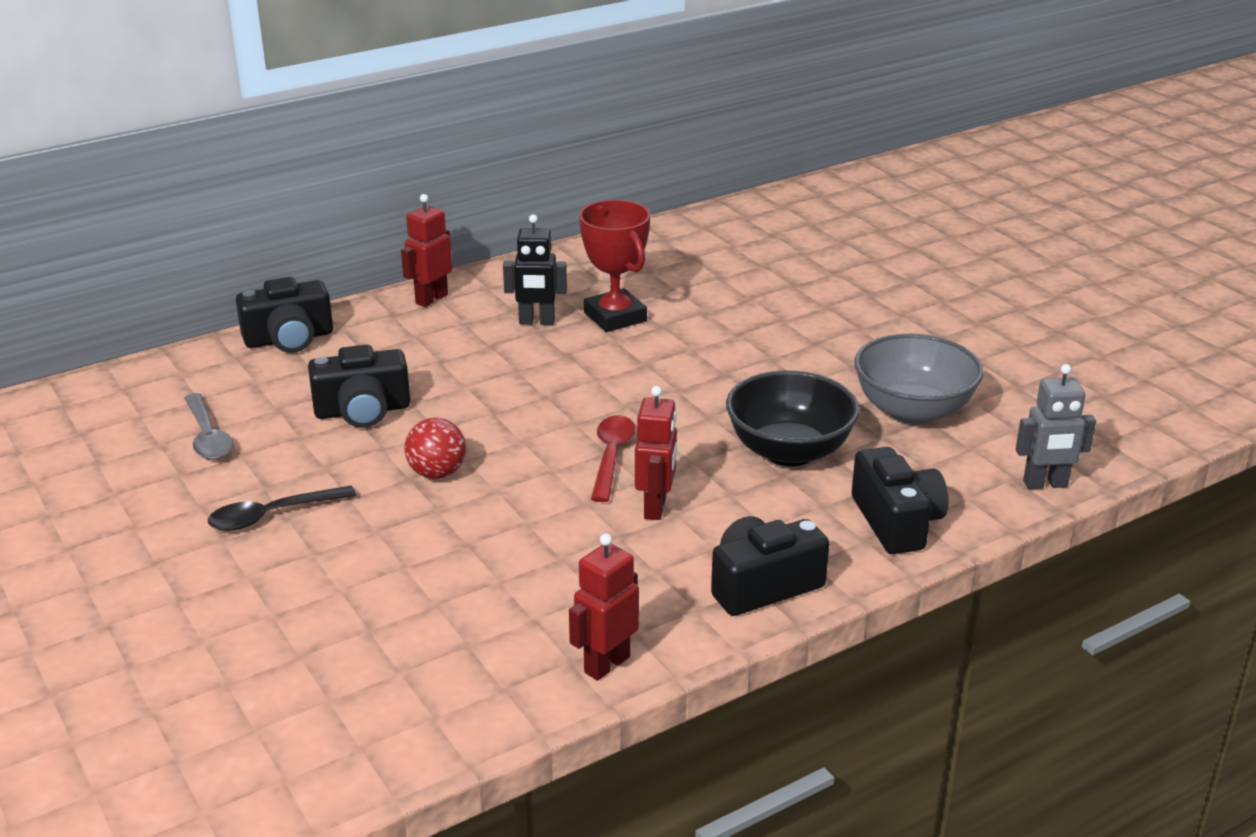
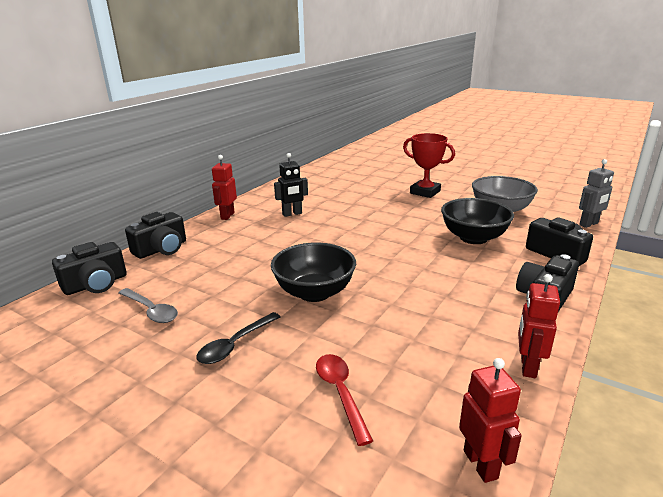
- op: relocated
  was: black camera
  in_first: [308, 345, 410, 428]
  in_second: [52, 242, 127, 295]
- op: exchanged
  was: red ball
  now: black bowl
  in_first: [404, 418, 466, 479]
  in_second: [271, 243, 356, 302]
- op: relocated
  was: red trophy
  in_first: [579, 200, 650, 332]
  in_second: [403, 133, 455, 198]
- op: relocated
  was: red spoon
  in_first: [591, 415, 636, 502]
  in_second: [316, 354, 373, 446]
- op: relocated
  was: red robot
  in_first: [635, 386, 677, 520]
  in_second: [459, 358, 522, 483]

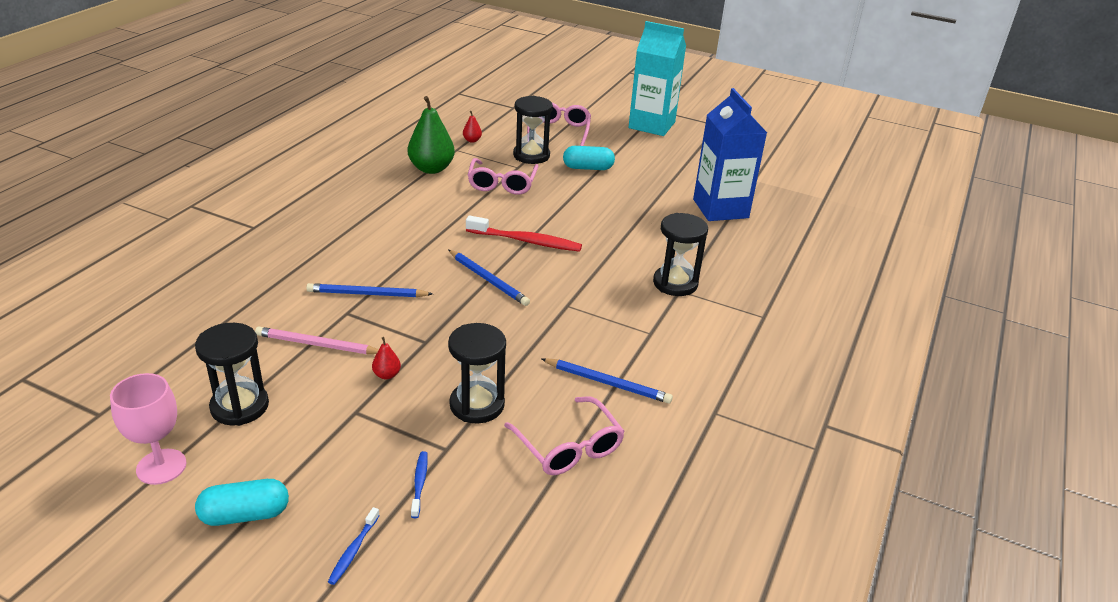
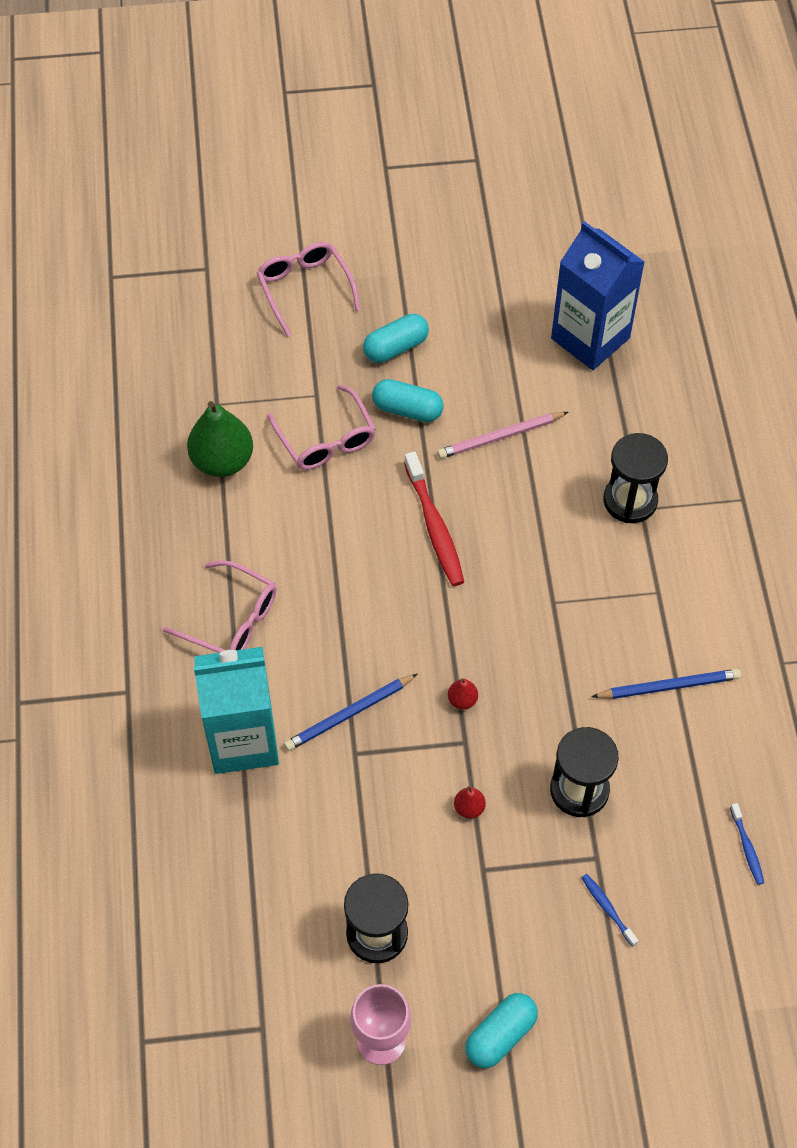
- op: relocated
  was: pink pencil
  in_first: [255, 326, 379, 354]
  in_second: [437, 412, 568, 459]
- op: relocated
  was: blue toothbrush
  in_first: [328, 507, 380, 585]
  in_second: [730, 803, 764, 885]
- op: missing
  was: blue pencil
  in_first: [448, 250, 530, 306]
- op: relocated
  was: red pear
  in_first: [463, 111, 482, 143]
  in_second: [448, 678, 478, 710]
- op: spun
  was: red toothbrush
  in_first: [466, 215, 582, 252]
  in_second: [404, 451, 464, 586]
  clockwise: 90
- op: relocated
  was: pink glasses
  in_first: [504, 396, 625, 475]
  in_second: [163, 560, 277, 653]
- op: missing
  was: black hourglass
  in_first: [513, 96, 553, 164]
- op: relocated
  was: turquoise carton
  in_first: [629, 21, 686, 136]
  in_second: [194, 647, 279, 774]
- op: appeared
  now: turquoise capsule
  in_second: [372, 379, 444, 422]

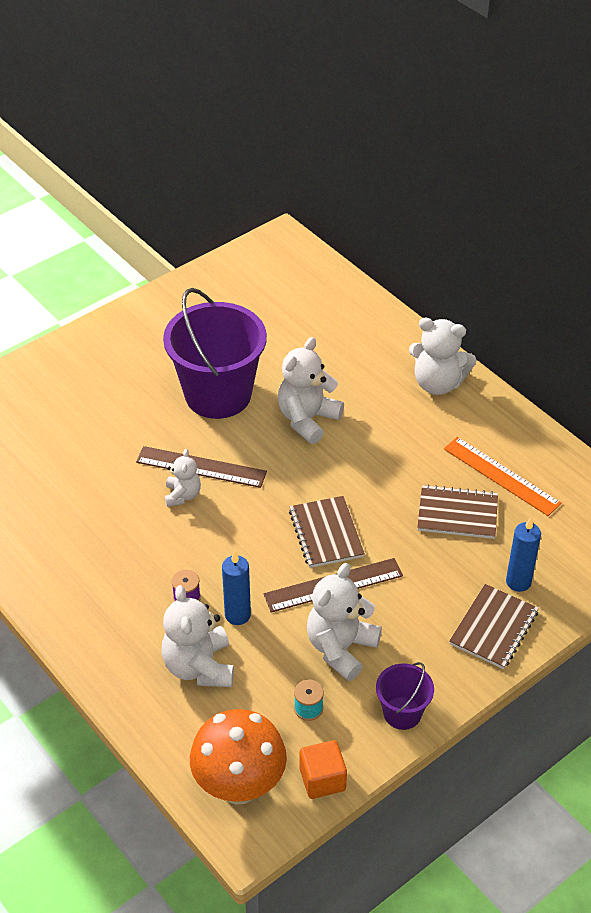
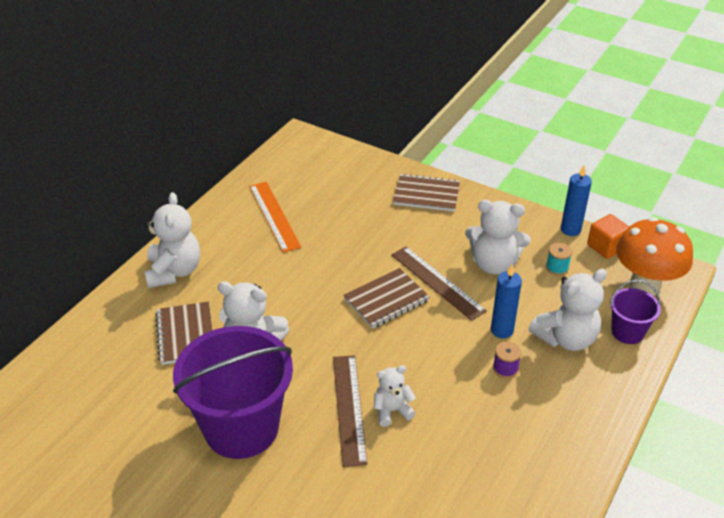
- op: relocated
  was: purple bucket
  in_first: [376, 662, 434, 730]
  in_second: [610, 280, 661, 344]
- op: relocated
  was: brown notebook
  in_first: [417, 484, 498, 539]
  in_second: [155, 301, 213, 365]
- op: spun
  was: orange ruler
  in_first: [444, 437, 562, 516]
  in_second: [249, 182, 302, 253]
  clockwise: -45
- op: relocated
  was: blue candle
  in_first: [506, 517, 541, 592]
  in_second: [561, 166, 592, 236]

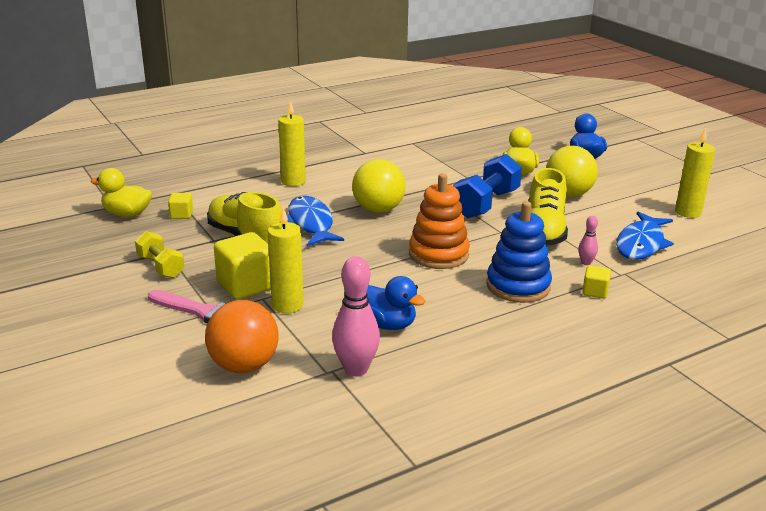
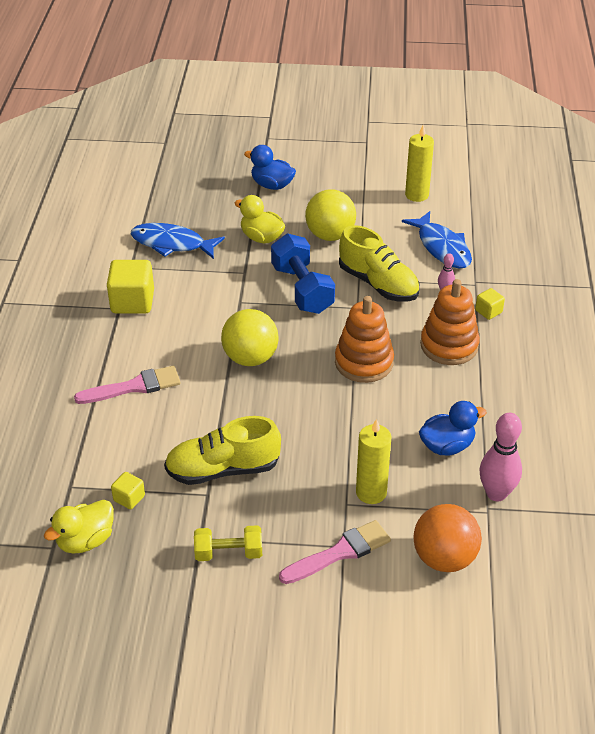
- op: relocated
  was: yellow cube
  in_first: [214, 232, 271, 299]
  in_second: [107, 260, 154, 314]
- op: exchanged
  was: yellow candle
  now: pink brush
  in_first: [278, 101, 306, 186]
  in_second: [74, 366, 180, 404]
- op: relocated
  was: blue fish
  in_first: [287, 196, 344, 246]
  in_second: [131, 223, 225, 259]
- op: colour
  was: blue stacking toy
  now: orange stacking toy
  in_first: [486, 201, 552, 303]
  in_second: [420, 279, 480, 365]

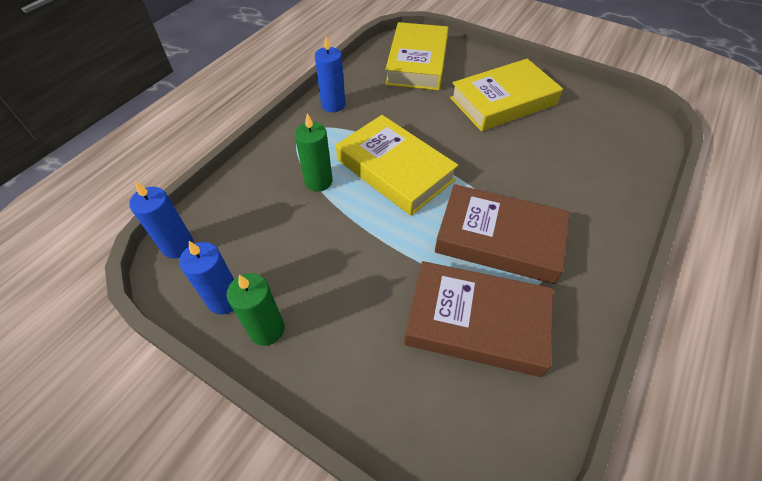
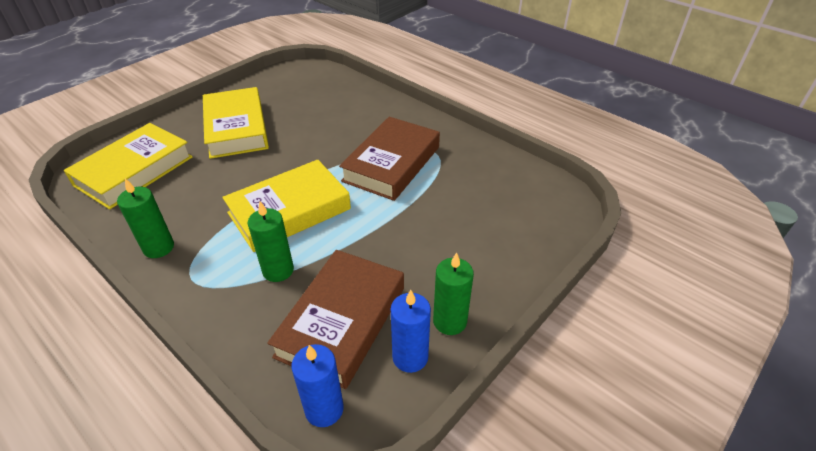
- op: colour
  was: blue candle
  now: green candle
  in_first: [315, 36, 345, 112]
  in_second: [117, 178, 174, 258]
- op: spun
  was: yellow book
  in_first: [385, 22, 449, 90]
  in_second: [64, 123, 193, 209]
  clockwise: -75
- op: relocated
  was: brown book
  in_first: [404, 261, 553, 377]
  in_second: [267, 250, 404, 389]

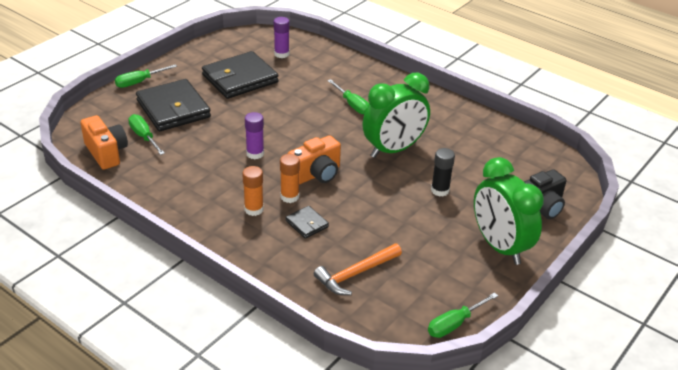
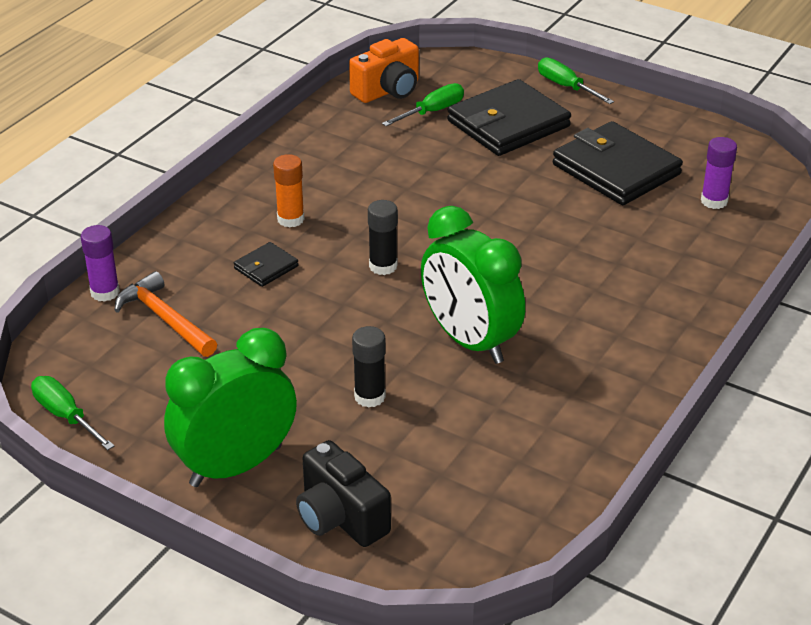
- op: relocated
  was: purple glue stick
  in_first: [245, 112, 264, 159]
  in_second: [81, 225, 120, 302]
- op: missing
  was: orange glue stick
  in_first: [280, 154, 300, 203]
- op: exchanged
  was: orange camera
  now: black glue stick
  in_first: [288, 135, 341, 184]
  in_second: [368, 200, 398, 275]
- op: missing
  was: green screwdriver
  in_first: [327, 79, 369, 115]

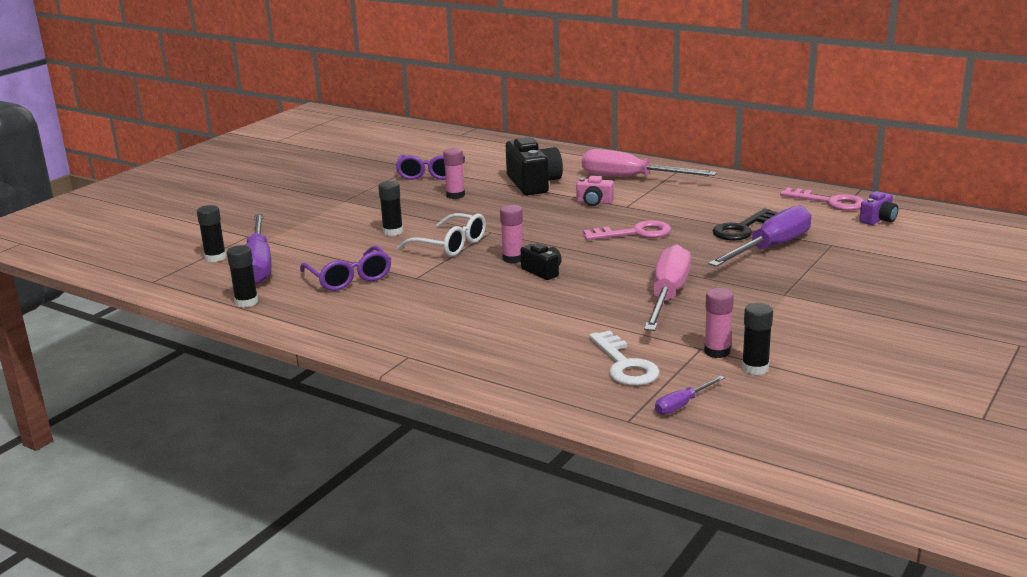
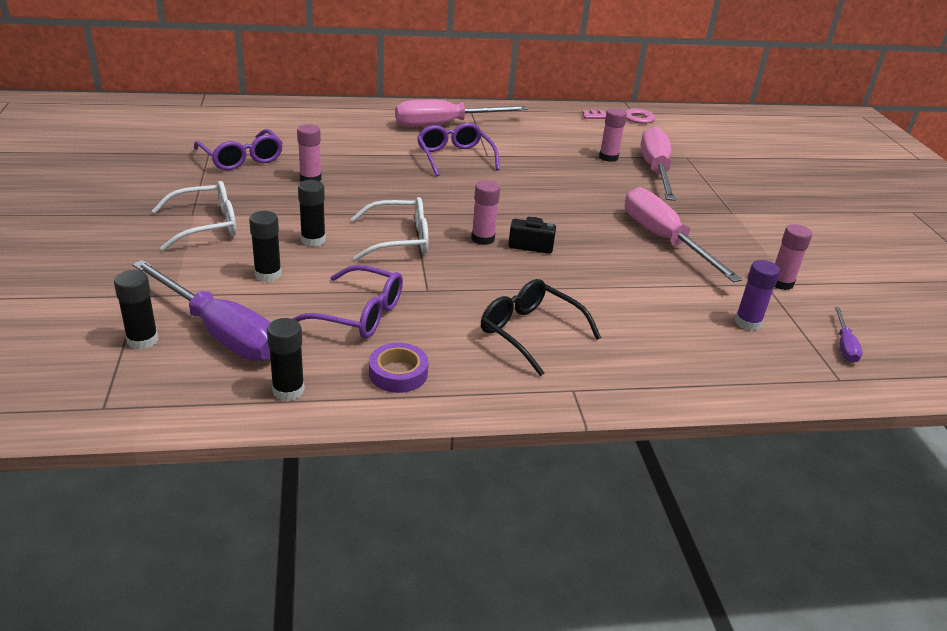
- op: missing
  was: black camera
  in_first: [506, 137, 563, 195]
- op: exchanged
  was: pink camera
  now: purple glasses
  in_first: [576, 176, 614, 206]
  in_second: [417, 123, 500, 176]
- op: missing
  was: pink key
  in_first: [583, 220, 671, 240]
- op: exchanged
  was: white key
  now: purple glue stick
  in_first: [589, 331, 660, 386]
  in_second: [735, 260, 780, 331]
- op: colour
  was: purple screwdriver
  now: pink screwdriver
  in_first: [708, 205, 811, 267]
  in_second: [641, 127, 676, 201]
- op: exchanged
  was: black key
  now: pink glue stick
  in_first: [712, 209, 779, 241]
  in_second: [599, 108, 627, 162]
- op: relocated
  was: black glue stick
  in_first: [742, 303, 773, 375]
  in_second: [249, 211, 282, 282]
- op: missing
  was: purple camera
  in_first: [860, 191, 898, 225]
- op: appeared
  now: white glasses
  in_second: [152, 181, 236, 251]
- op: appeared
  now: purple tape
  in_second: [369, 343, 428, 393]
- op: appeared
  now: black glasses
  in_second: [481, 279, 601, 376]

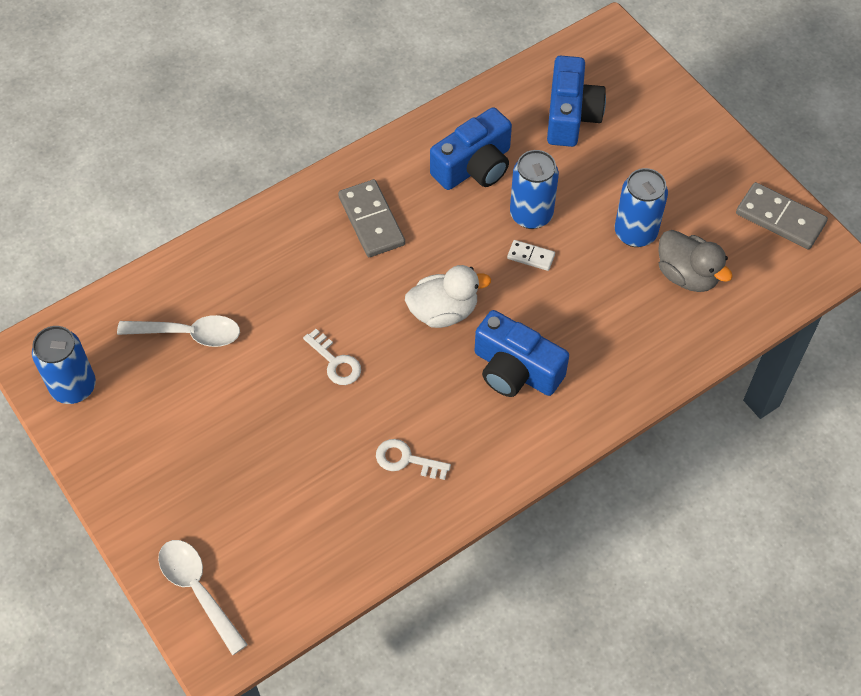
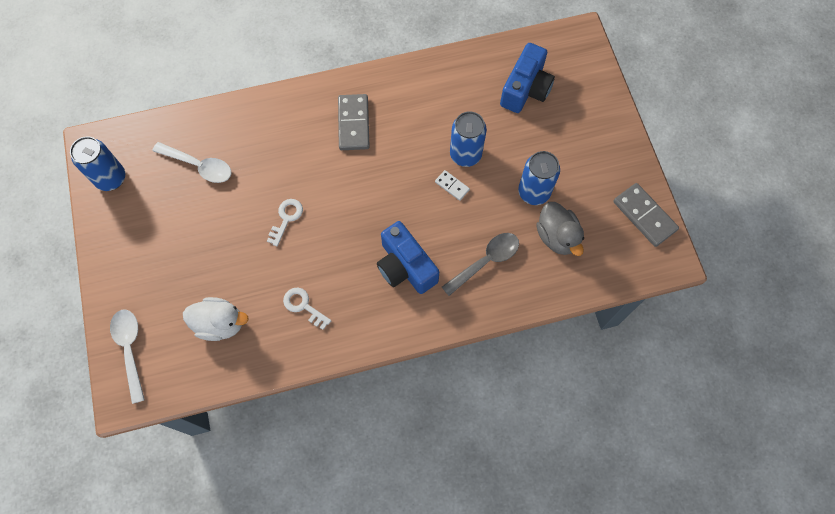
- op: spun
  was: white key
  in_first: [303, 329, 361, 385]
  in_second: [267, 199, 303, 247]
  clockwise: -135
- op: relocated
  was: white duck
  in_first: [405, 265, 491, 328]
  in_second: [183, 297, 249, 341]
- op: missing
  was: blue camera
  in_first: [430, 107, 512, 190]
- op: appeared
  now: grey spoon
  in_second: [442, 233, 519, 296]

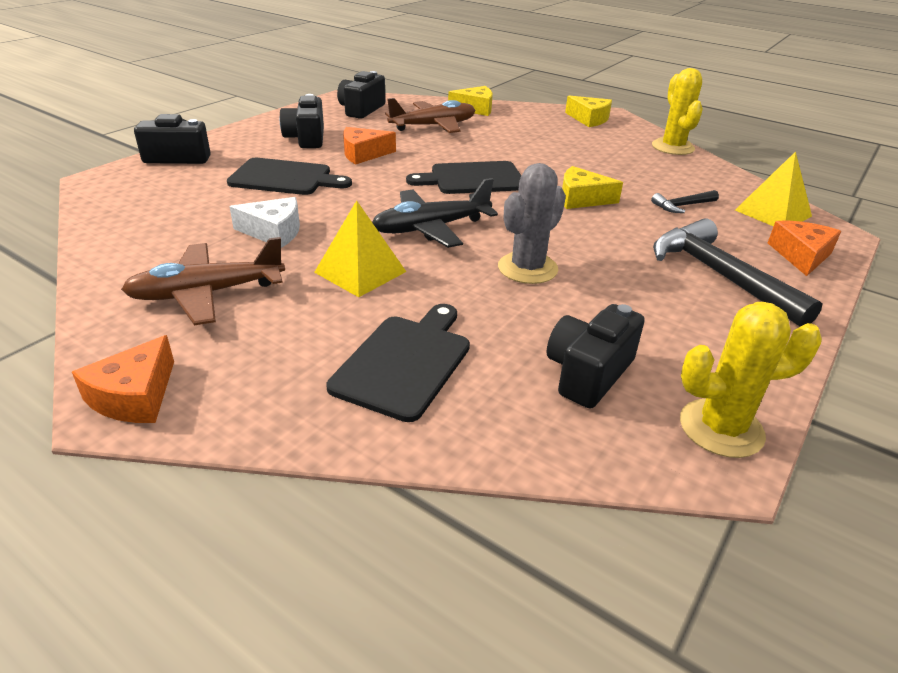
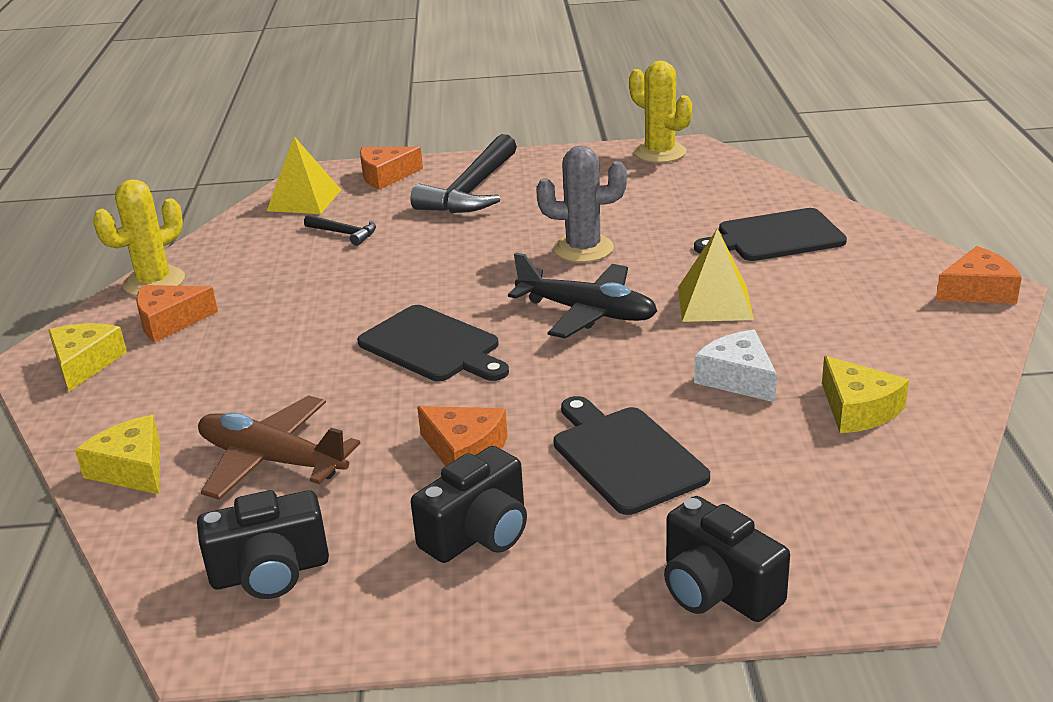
- op: missing
  was: brown plane
  in_first: [121, 237, 285, 325]
- op: missing
  was: black camera
  in_first: [547, 304, 645, 409]
- op: relocated
  was: yellow cheese
  in_first: [562, 166, 623, 209]
  in_second: [822, 356, 909, 433]
- op: appeared
  now: orange cheese
  in_second: [136, 285, 218, 342]

